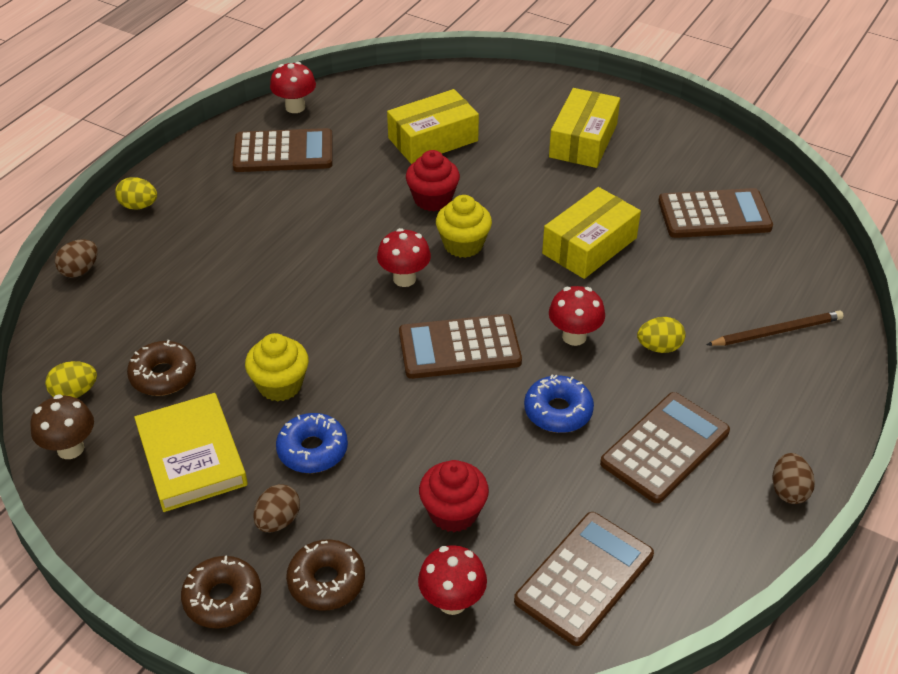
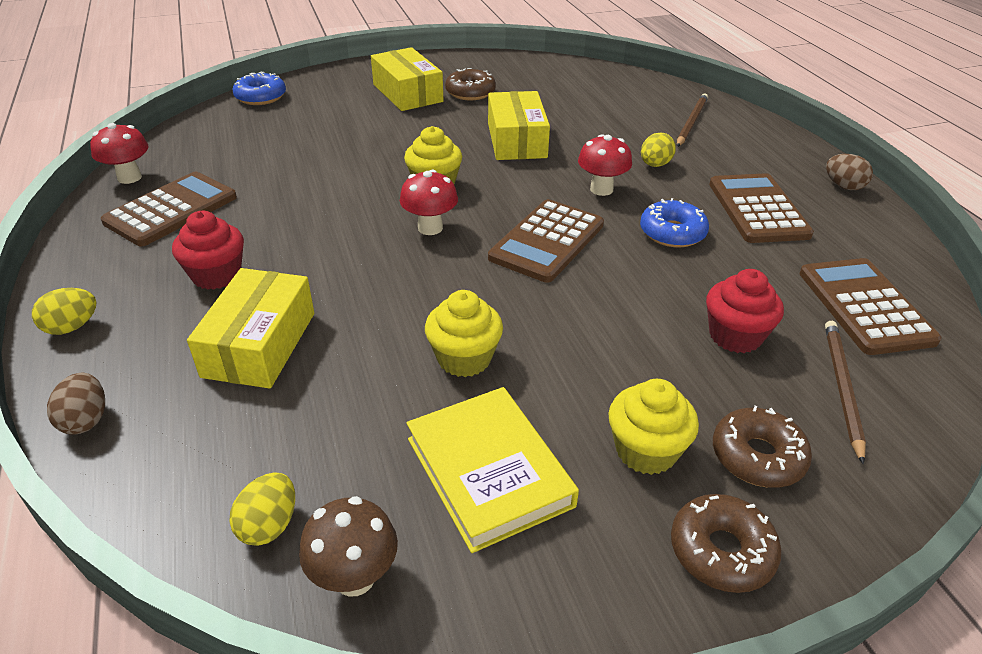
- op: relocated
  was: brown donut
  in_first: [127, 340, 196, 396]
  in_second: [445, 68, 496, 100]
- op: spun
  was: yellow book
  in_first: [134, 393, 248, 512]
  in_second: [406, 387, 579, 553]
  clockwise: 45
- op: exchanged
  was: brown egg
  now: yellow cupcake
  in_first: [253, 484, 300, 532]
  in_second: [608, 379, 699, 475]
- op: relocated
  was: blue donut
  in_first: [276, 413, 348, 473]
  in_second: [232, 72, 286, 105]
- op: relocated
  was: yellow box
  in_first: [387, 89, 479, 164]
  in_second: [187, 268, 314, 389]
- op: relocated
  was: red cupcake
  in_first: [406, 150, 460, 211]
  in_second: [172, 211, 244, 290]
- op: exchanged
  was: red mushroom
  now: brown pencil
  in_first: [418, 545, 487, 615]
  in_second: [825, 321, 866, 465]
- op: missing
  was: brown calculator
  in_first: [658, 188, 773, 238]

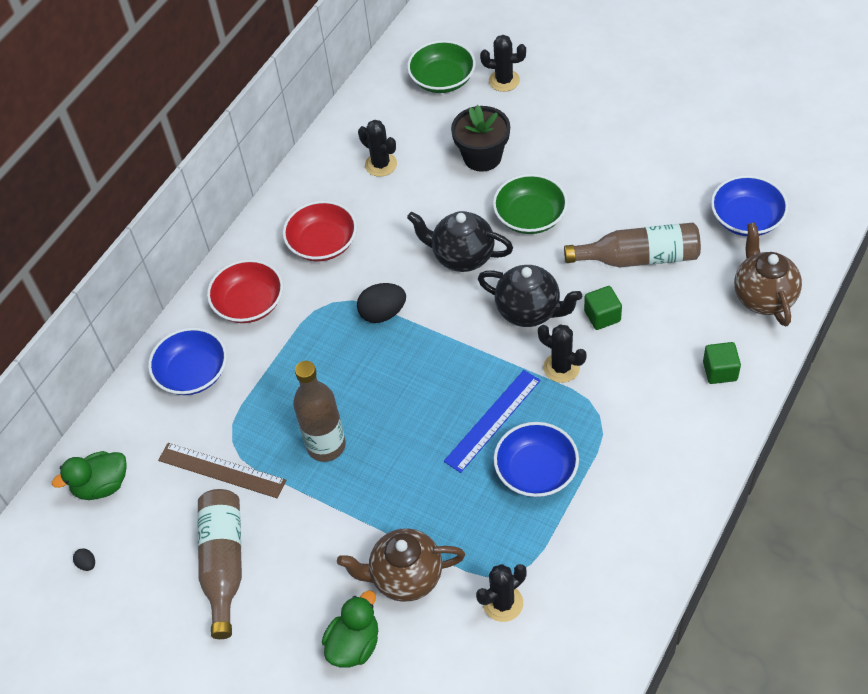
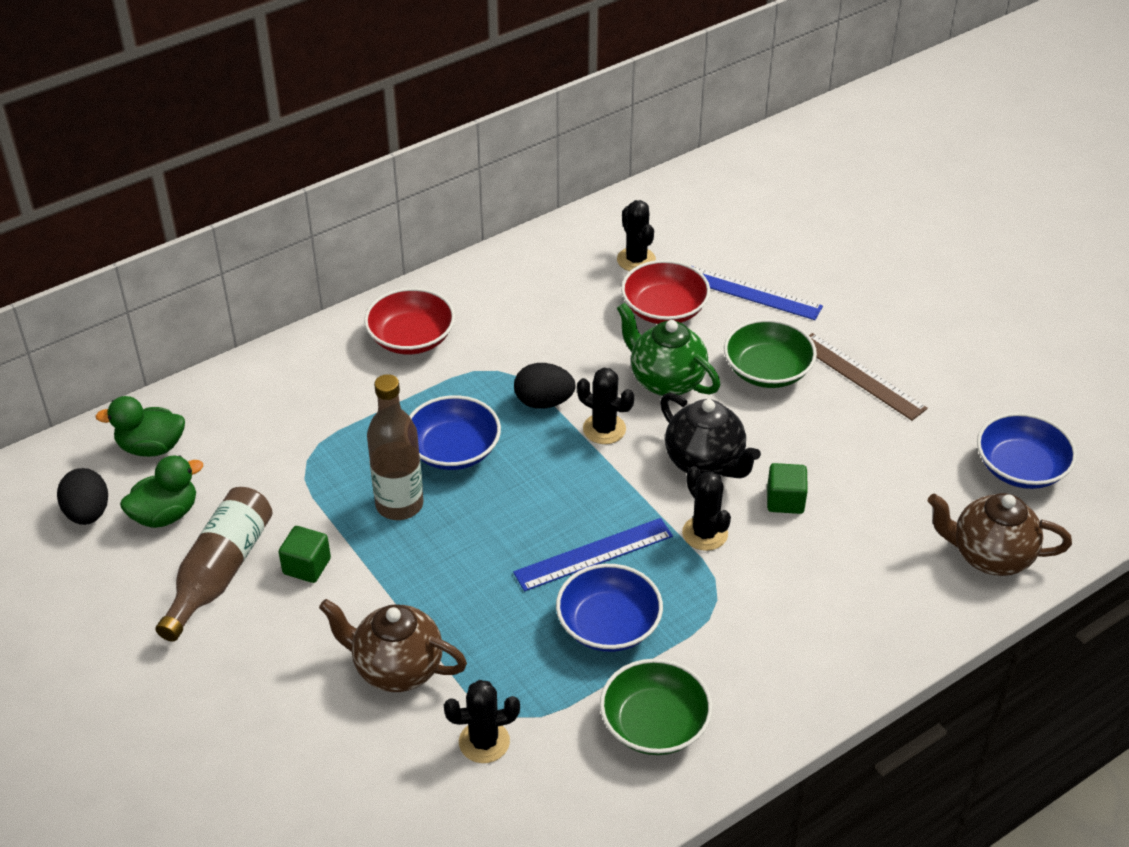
- op: size
  was: black egg
  in_first: [73, 548, 95, 571]
  in_second: [57, 468, 108, 525]
  ratio: 2.13
- op: relocated
  was: blue bowl
  in_first: [148, 327, 227, 395]
  in_second: [410, 395, 501, 470]
- op: relocated
  was: brown ruler
  in_first: [158, 443, 286, 498]
  in_second: [809, 333, 928, 421]
- op: relocated
  was: red bowl
  in_first: [283, 201, 357, 261]
  in_second: [621, 260, 710, 324]
- op: relocated
  was: green duck
  in_first: [322, 590, 378, 668]
  in_second: [120, 455, 203, 528]
- op: relocated
  was: green bowl
  in_first: [407, 40, 476, 93]
  in_second: [600, 659, 713, 755]
- op: colour
  was: black teapot
  now: green teapot
  in_first: [407, 211, 513, 272]
  in_second: [617, 303, 720, 396]
- op: exchanged
  was: black flower pot
  now: blue ruler
  in_first: [451, 105, 510, 172]
  in_second: [692, 266, 823, 320]
- op: relocated
  was: black cactus
  in_first: [480, 35, 526, 92]
  in_second: [577, 368, 634, 444]
- op: missing
  was: brown bottle
  in_first: [564, 223, 701, 267]
- op: relocated
  was: green cube
  in_first: [703, 342, 741, 384]
  in_second: [279, 526, 331, 583]
- op: spun
  was: brown teapot
  in_first: [734, 223, 802, 326]
  in_second: [928, 493, 1072, 576]
  clockwise: -90

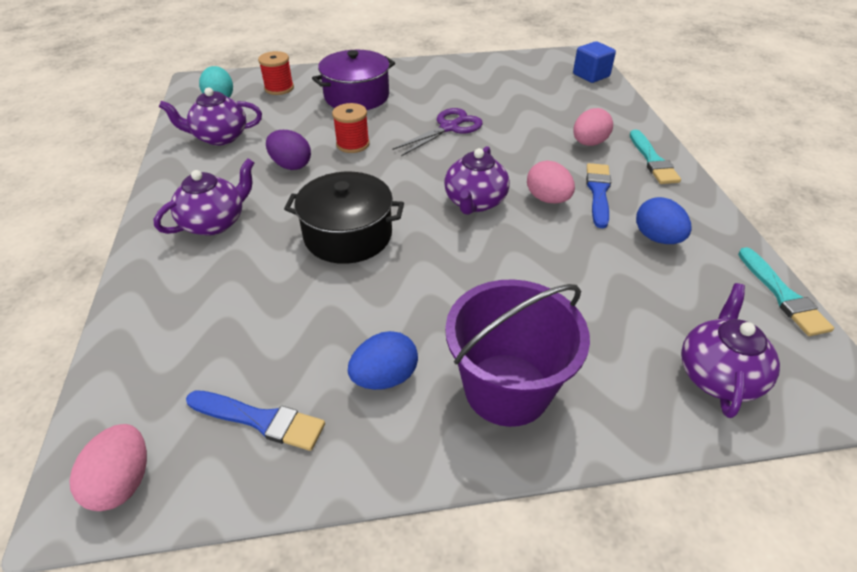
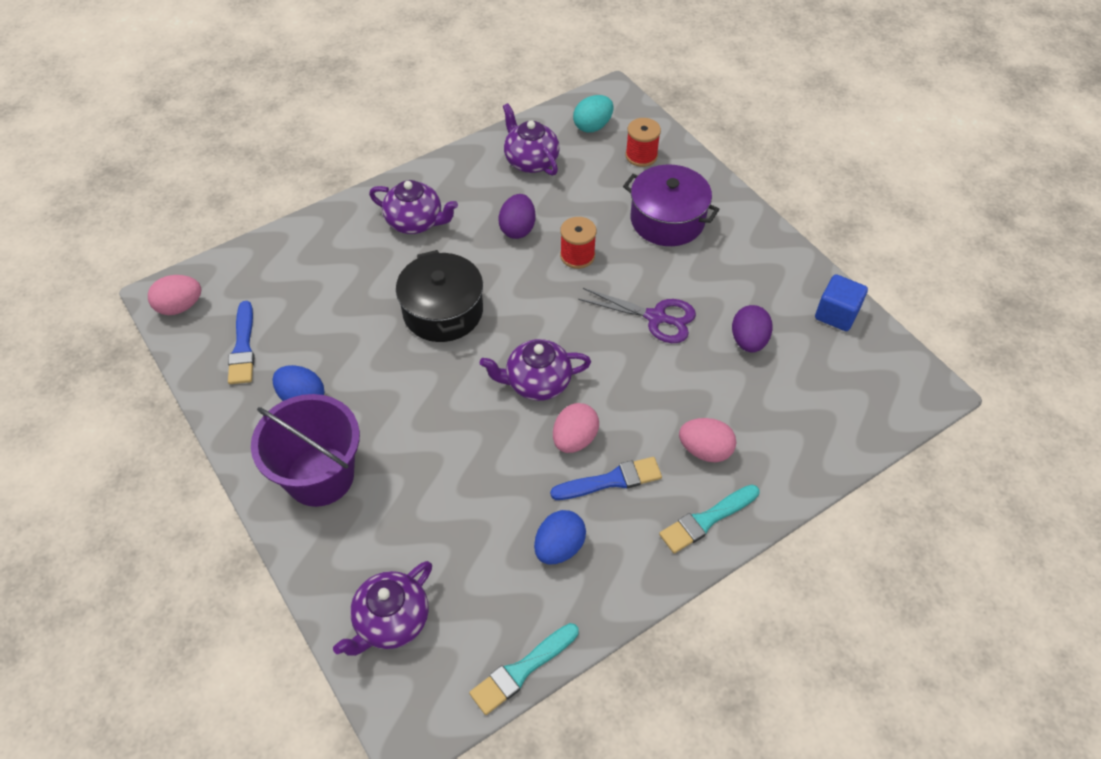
- op: relocated
  was: blue cube
  in_first: [573, 41, 616, 83]
  in_second: [815, 274, 868, 331]
- op: spun
  was: purple teapot
  in_first: [681, 283, 780, 418]
  in_second: [333, 561, 432, 656]
  clockwise: 135
- op: appeared
  now: purple egg
  in_second: [732, 305, 773, 353]

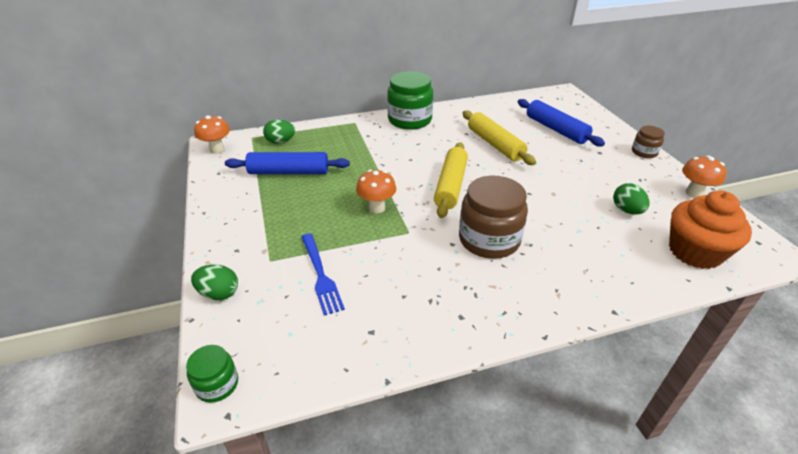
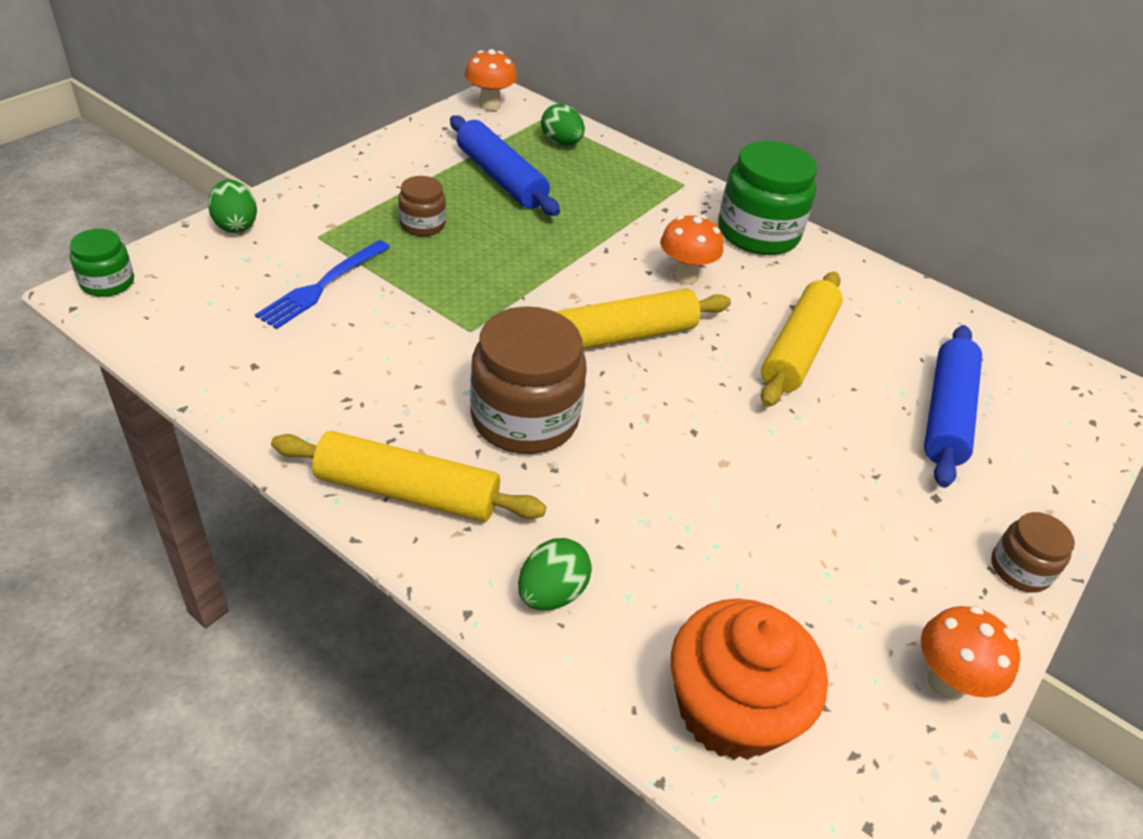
- op: relocated
  was: orange mushroom
  in_first: [356, 170, 396, 213]
  in_second: [660, 215, 723, 285]
- op: relocated
  was: green egg
  in_first: [613, 183, 650, 214]
  in_second: [518, 538, 592, 610]
- op: appeared
  now: yellow rolling pin
  in_second: [271, 431, 546, 522]
- op: appeared
  now: brown jar
  in_second: [399, 176, 446, 236]

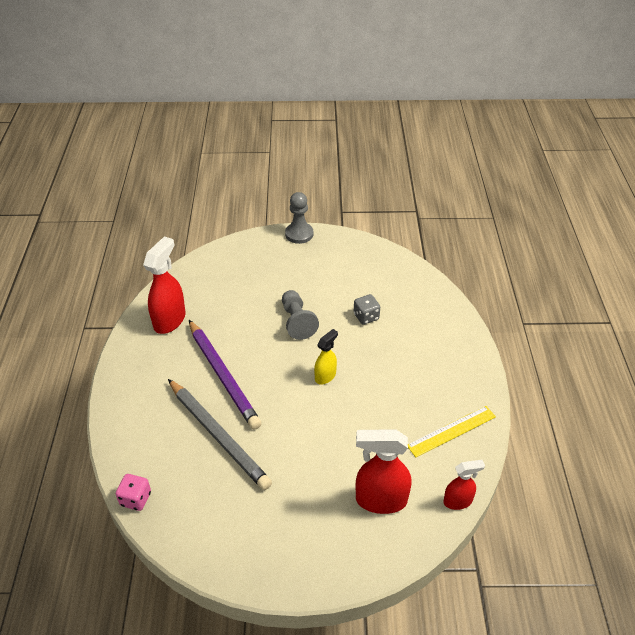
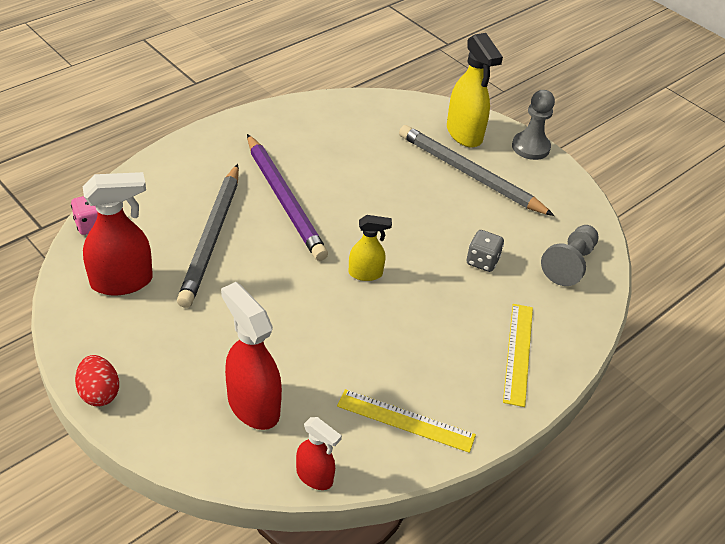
- op: relocated
  was: red spray bottle
  in_first: [143, 236, 186, 334]
  in_second: [83, 172, 153, 295]
- op: spun
  was: purple pencil
  in_first: [189, 320, 262, 430]
  in_second: [247, 134, 328, 261]
  clockwise: -45
- op: relocated
  was: grey pawn
  in_first: [282, 290, 319, 340]
  in_second: [541, 225, 599, 286]
- op: appeared
  now: red egg
  in_second: [75, 355, 119, 407]
- op: appeared
  now: grey pencil
  in_second: [399, 125, 555, 216]
- op: appeared
  now: yellow spray bottle
  in_second: [447, 33, 503, 148]
- op: appeared
  now: yellow ruler
  in_second: [503, 304, 533, 407]

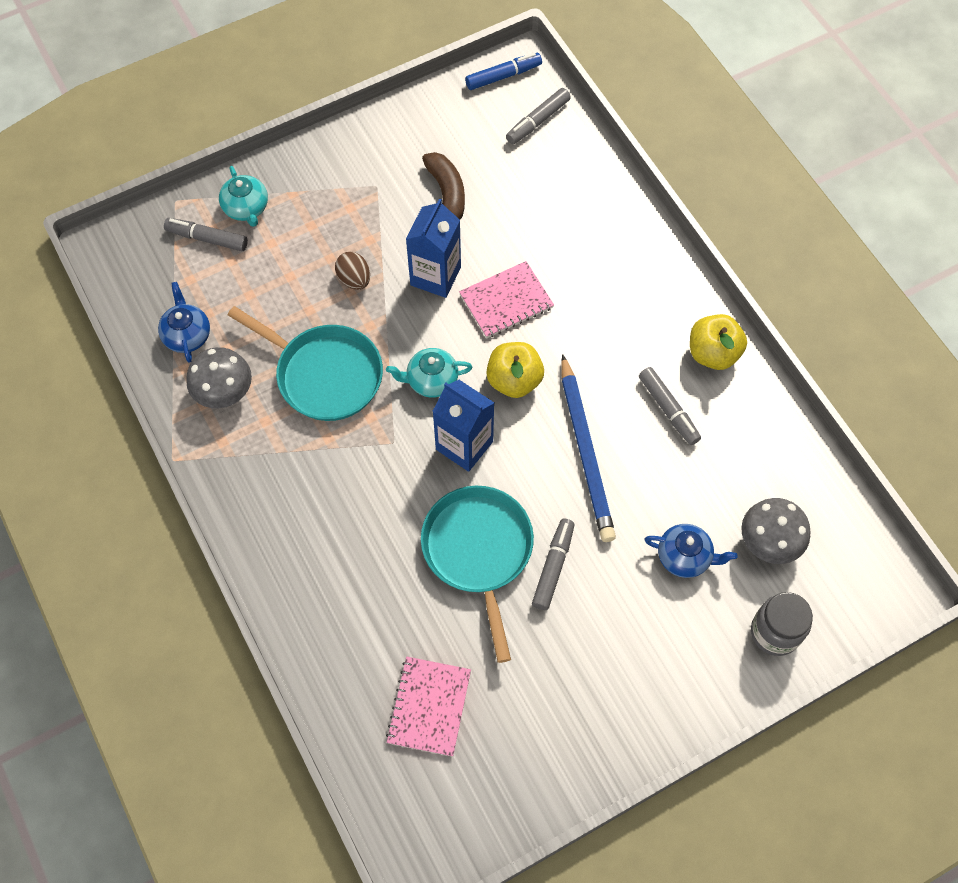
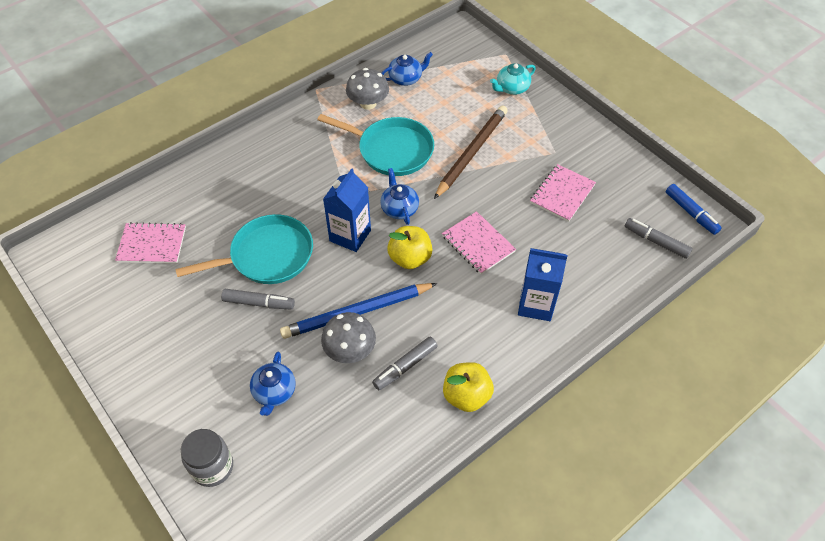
- op: missing
  was: grey marker
  in_first: [164, 218, 248, 251]
- op: spun
  was: turquoise pan
  in_first: [228, 306, 383, 421]
  in_second: [317, 114, 434, 176]
  clockwise: -90
- op: exchanged
  was: brown egg
  now: brown pencil
  in_first: [335, 252, 370, 290]
  in_second: [434, 106, 508, 199]
- op: colour
  was: turquoise teapot
  now: blue teapot
  in_first: [386, 348, 472, 398]
  in_second: [380, 168, 419, 225]
- op: relocated
  was: blue carton
  in_first: [406, 198, 461, 298]
  in_second: [518, 248, 568, 321]
- op: exchanged
  was: brown banana
  now: pink notebook
  in_first: [422, 152, 465, 219]
  in_second: [530, 164, 596, 222]
- op: relocated
  was: grey mushroom
  in_first: [741, 498, 810, 564]
  in_second: [321, 312, 376, 363]

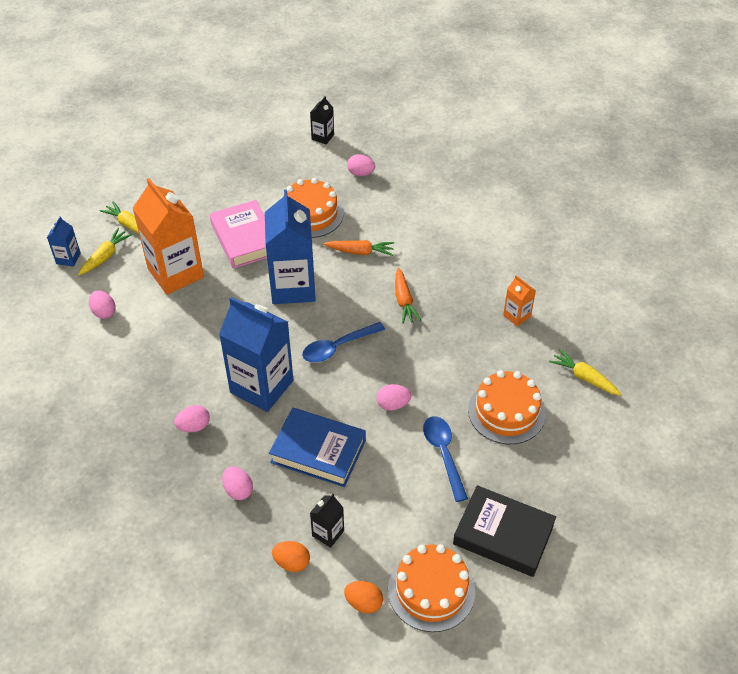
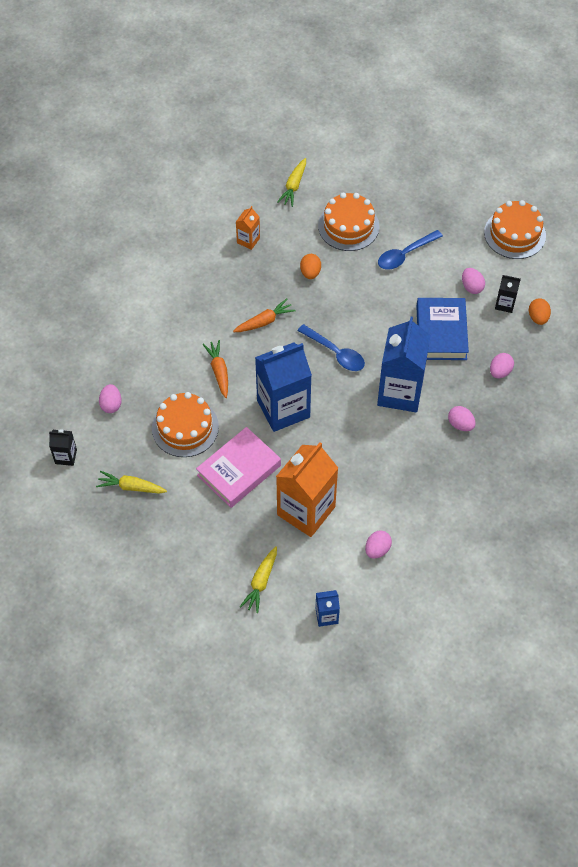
- op: relocated
  was: yellow carrot
  in_first: [78, 228, 132, 275]
  in_second: [96, 471, 167, 493]
- op: relocated
  was: orange egg
  in_first: [344, 581, 383, 614]
  in_second: [300, 254, 321, 279]
- op: relocated
  was: pink egg
  in_first: [377, 384, 411, 411]
  in_second: [462, 268, 485, 294]
- op: missing
  was: black book
  in_first: [453, 485, 556, 577]

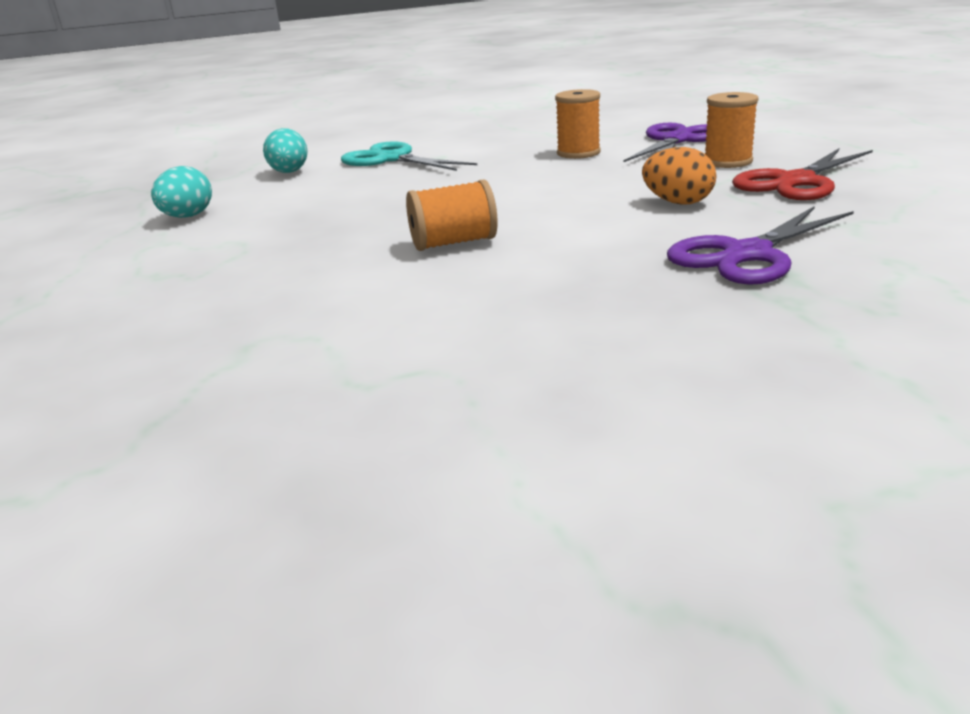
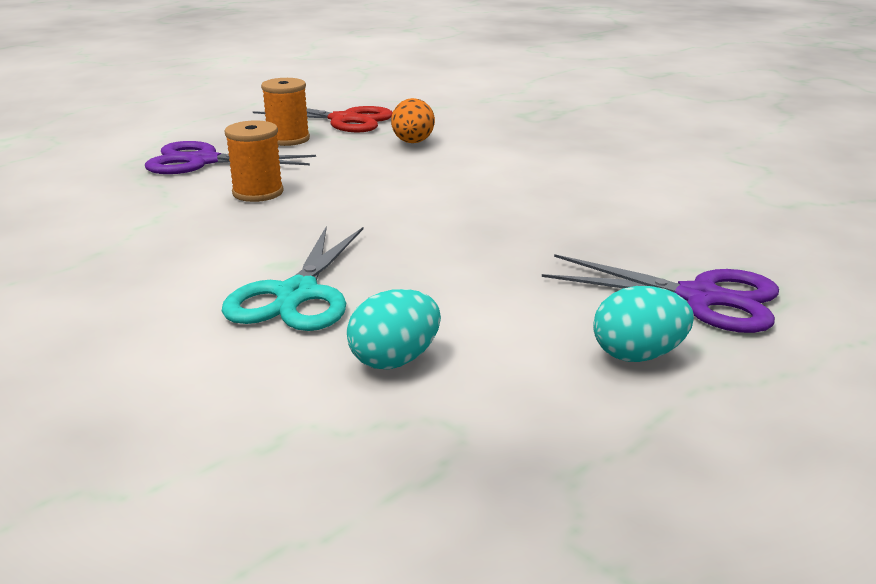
- op: missing
  was: orange spool
  in_first: [406, 180, 498, 251]
- op: relocated
  was: purple scissors
  in_first: [667, 206, 854, 285]
  in_second: [542, 254, 779, 333]

